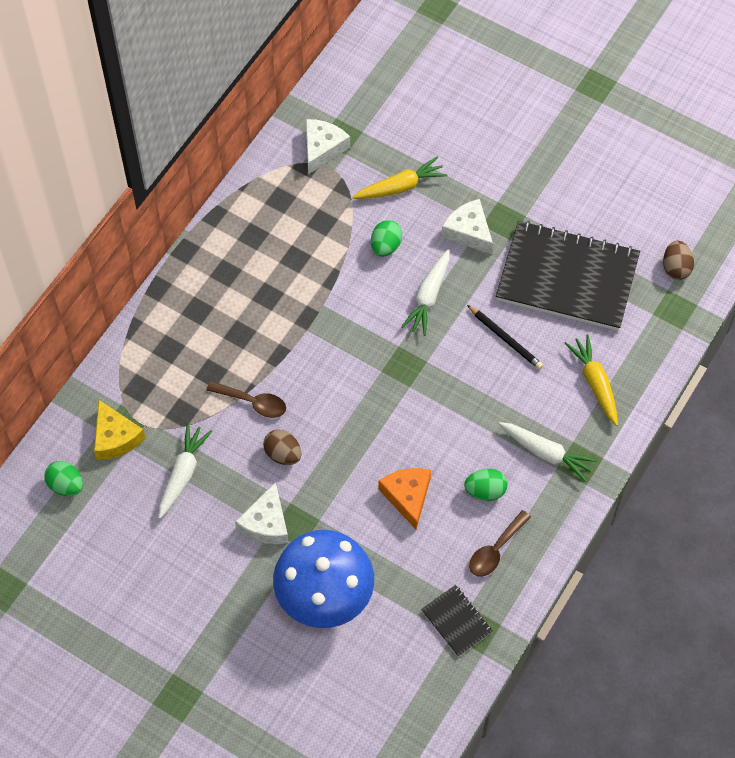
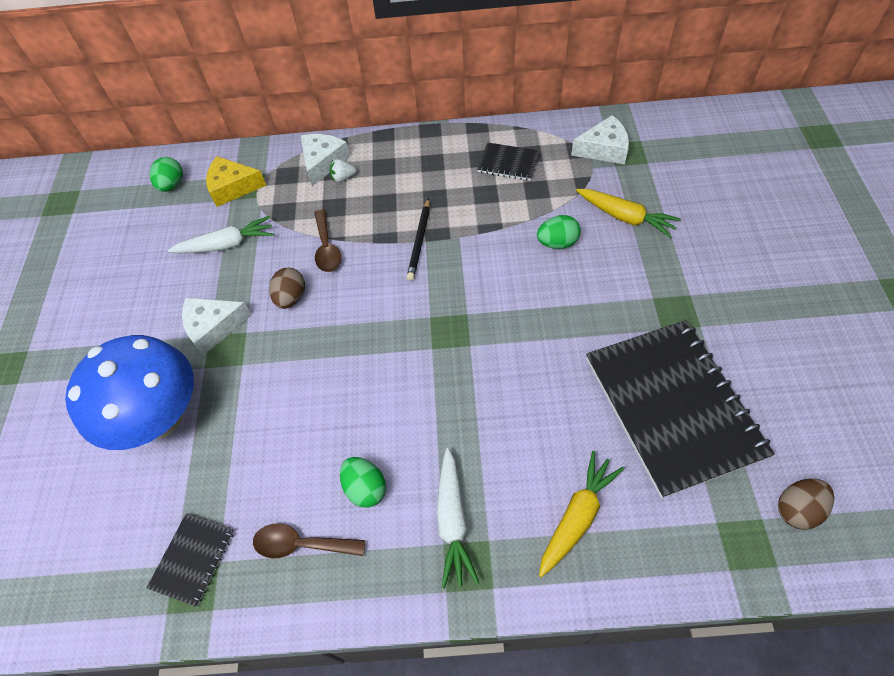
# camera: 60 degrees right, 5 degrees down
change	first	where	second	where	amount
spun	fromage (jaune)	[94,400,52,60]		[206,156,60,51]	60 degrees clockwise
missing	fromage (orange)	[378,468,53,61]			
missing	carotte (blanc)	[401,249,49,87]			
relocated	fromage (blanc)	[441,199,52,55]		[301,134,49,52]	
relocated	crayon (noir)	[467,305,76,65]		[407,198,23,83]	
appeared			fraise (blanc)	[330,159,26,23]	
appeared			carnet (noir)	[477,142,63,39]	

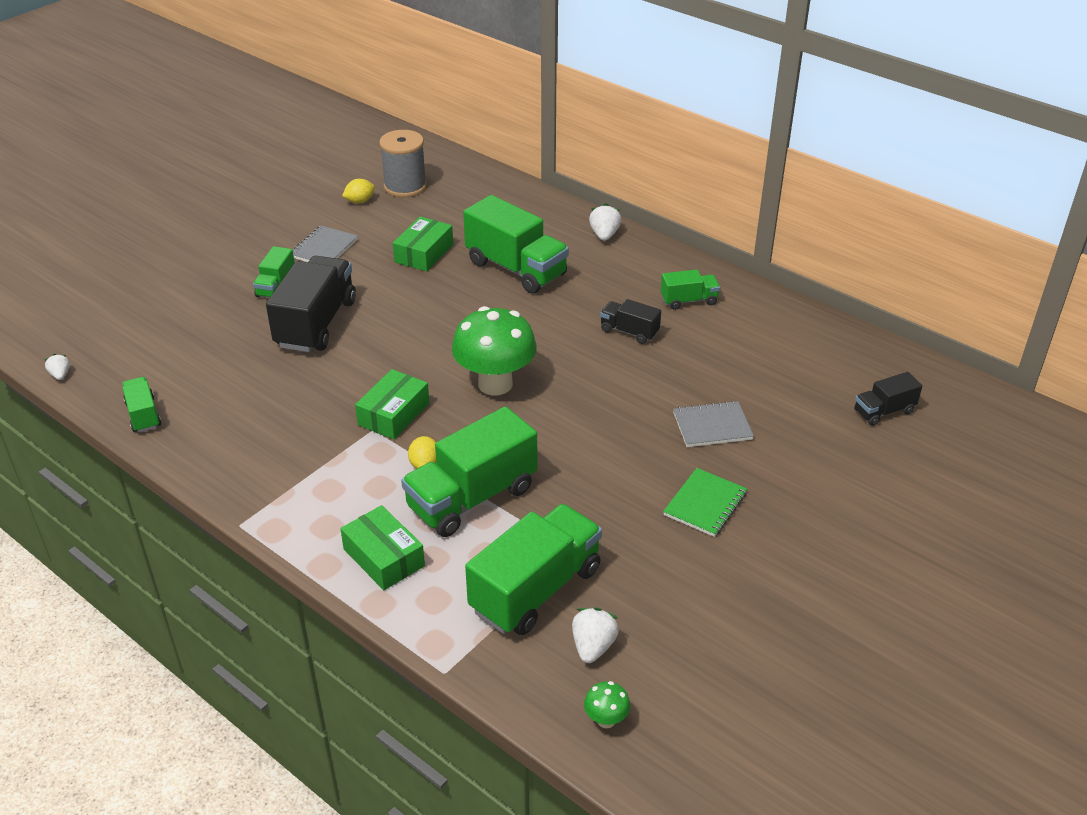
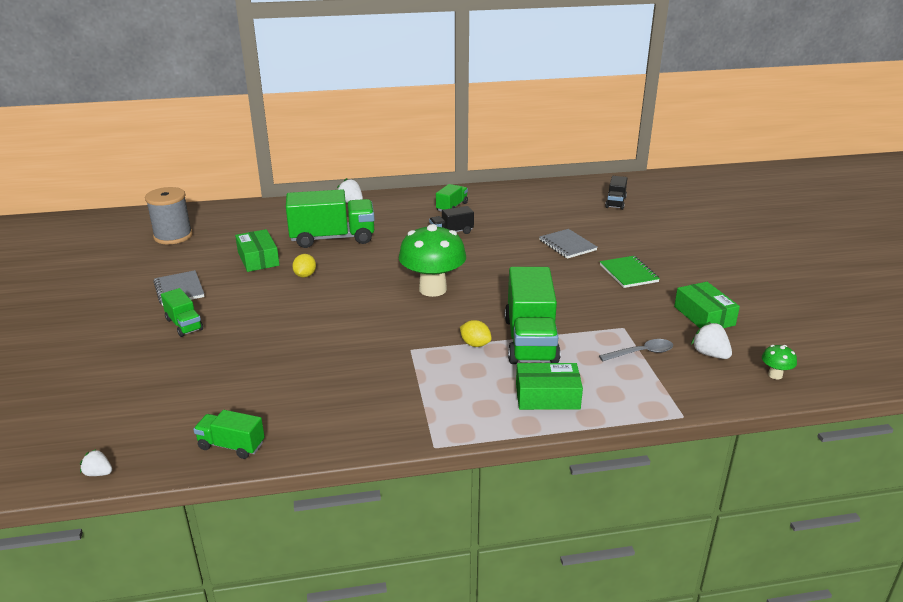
# camera: 50 degrees left, 10 degrees down
change	first	where	second	where	amount
missing	camion (noir)	[266,256,90,96]			
relocated	citron (jaune)	[342,179,33,25]		[292,254,24,24]	
relocated	boîte (vert)	[355,369,75,70]		[674,282,66,46]	
exchanged	camion (vert)	[465,504,137,131]	cuillère (gris)	[599,339,74,22]	
spun	carnet (gris)	[673,401,81,46]		[540,229,58,30]	60 degrees counterclockwise

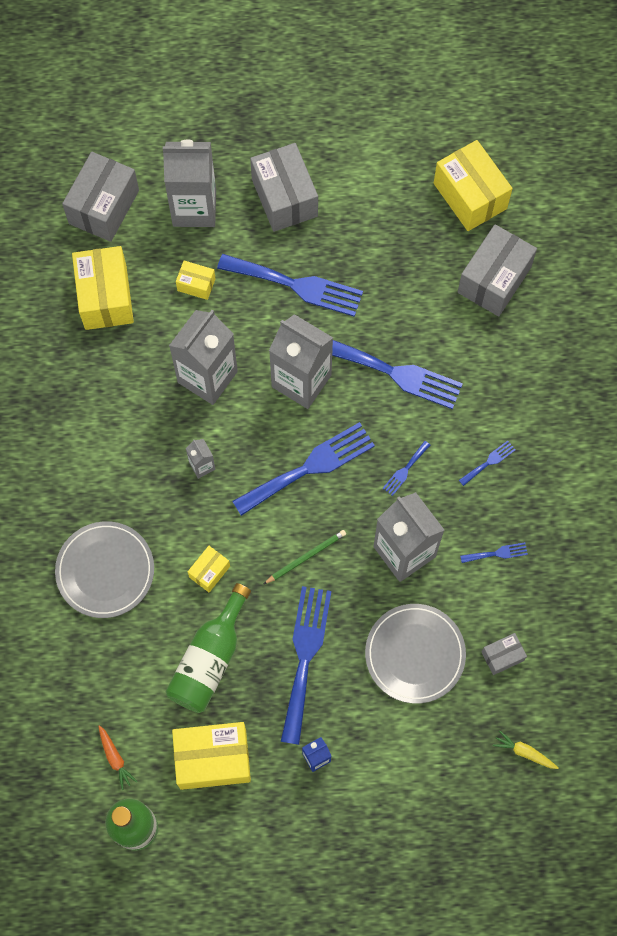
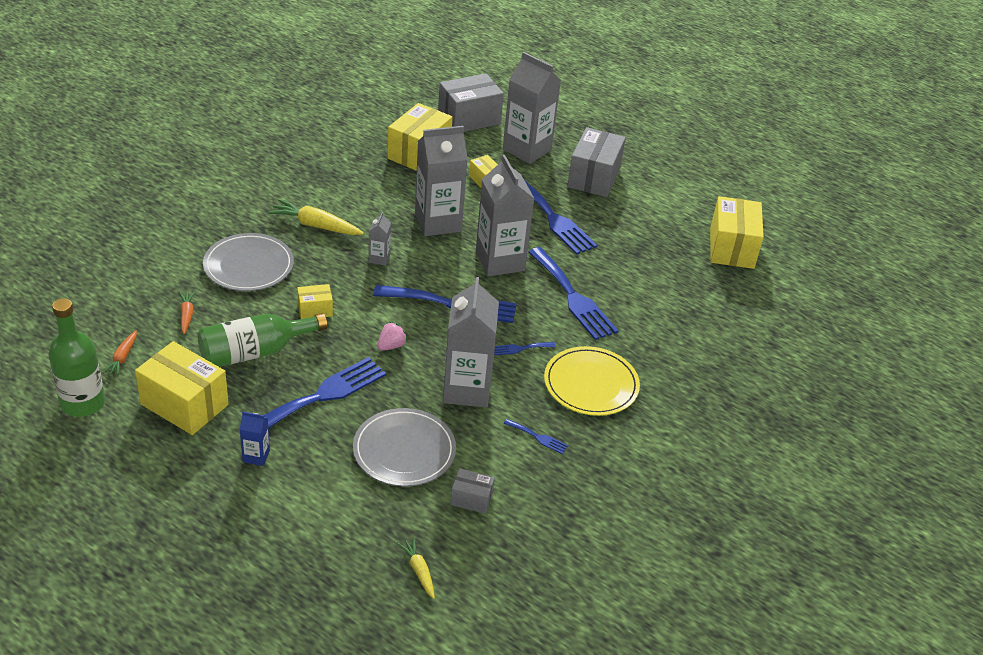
# camera: 35 degrees right, 30 degrees down
change	first	where	second	where	amount
exchanged	crayon (vert)	[264,530,82,54]	fraise (rose)	[377,322,30,29]	
missing	boîte (gris)	[458,224,79,92]			
exchanged	fourchette (bleu)	[459,441,57,45]	assiette (jaune)	[544,346,96,70]	
appeared			carotte (orange)	[179,291,16,44]	
appeared			carotte (jaune)	[268,199,96,36]	

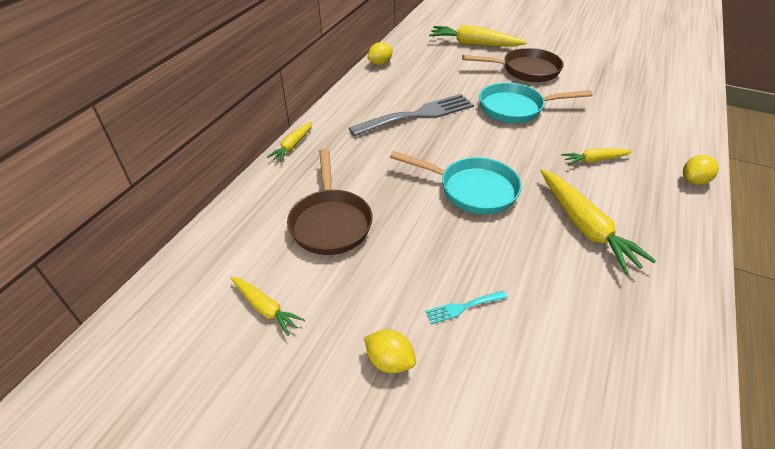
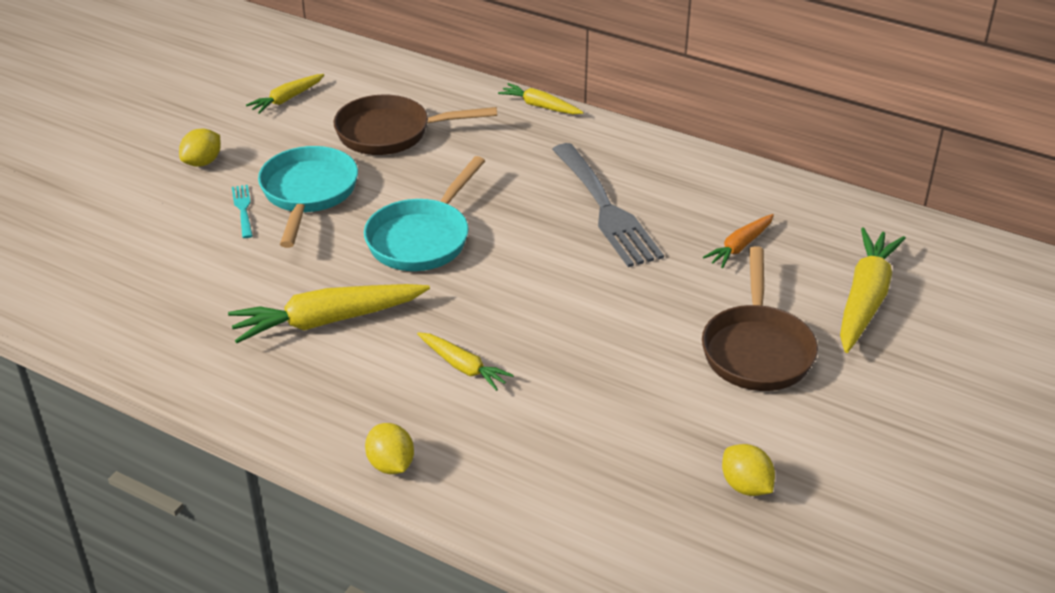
# camera: 95 degrees right, 5 degrees down
change	first	where	second	where	amount
relocated	citron (jaune)	[368,42,25,23]		[722,444,53,52]	
relocated	poêle (turquoise)	[479,82,114,41]		[258,146,100,102]	
spun	carotte (jaune)	[561,148,72,17]		[417,332,97,59]	135 degrees clockwise
appeared			carotte (orange)	[703,214,71,54]	

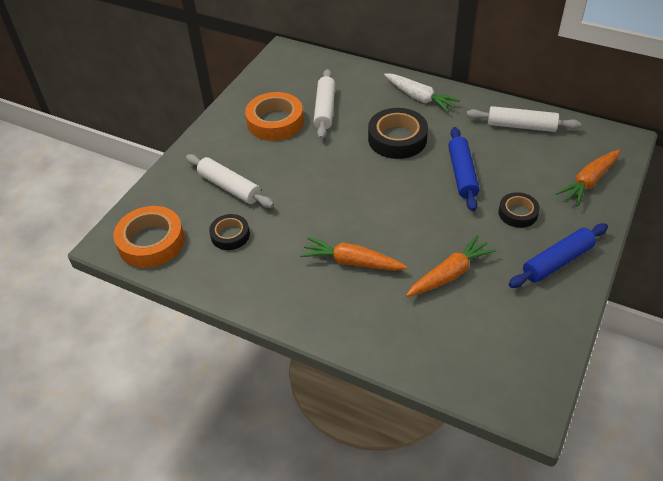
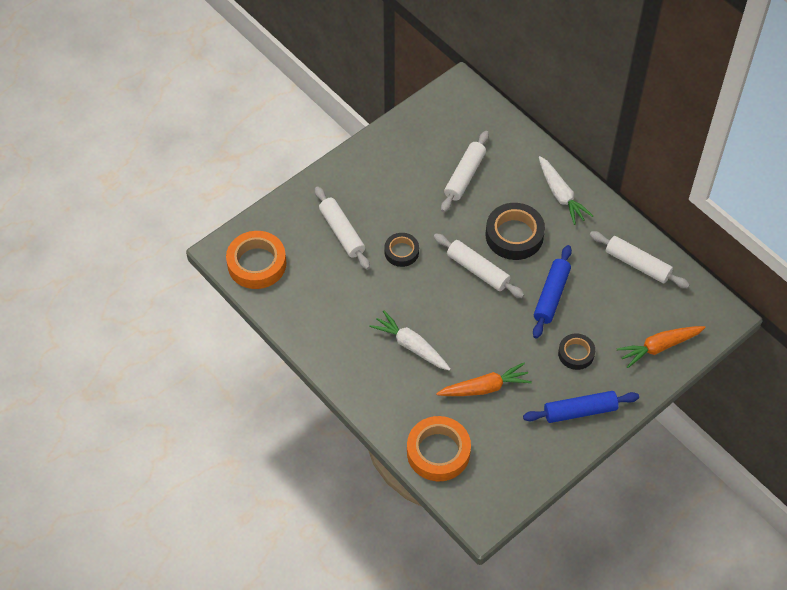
# camera: 20 degrees right, 10 degrees up
change	first	where	second	where	amount
relocated	ruban adhésif (noir)	[209,214,41,36]		[385,233,34,34]	
relocated	ruban adhésif (orange)	[245,92,59,49]		[407,416,64,65]	
colour	carotte (orange)	[300,237,107,34]	carotte (blanc)	[370,311,81,60]	
appeared			rouleau à pâtisserie (blanc)	[434,233,90,65]	

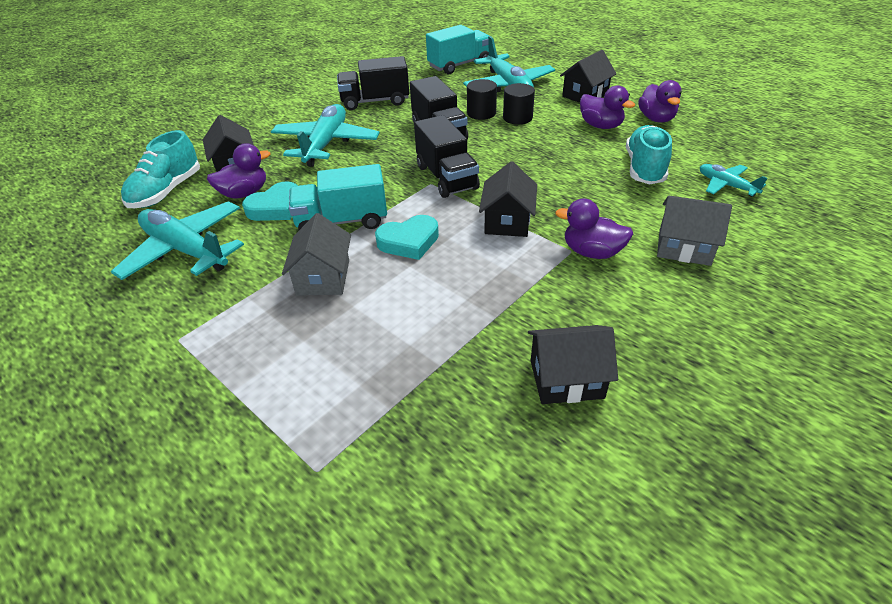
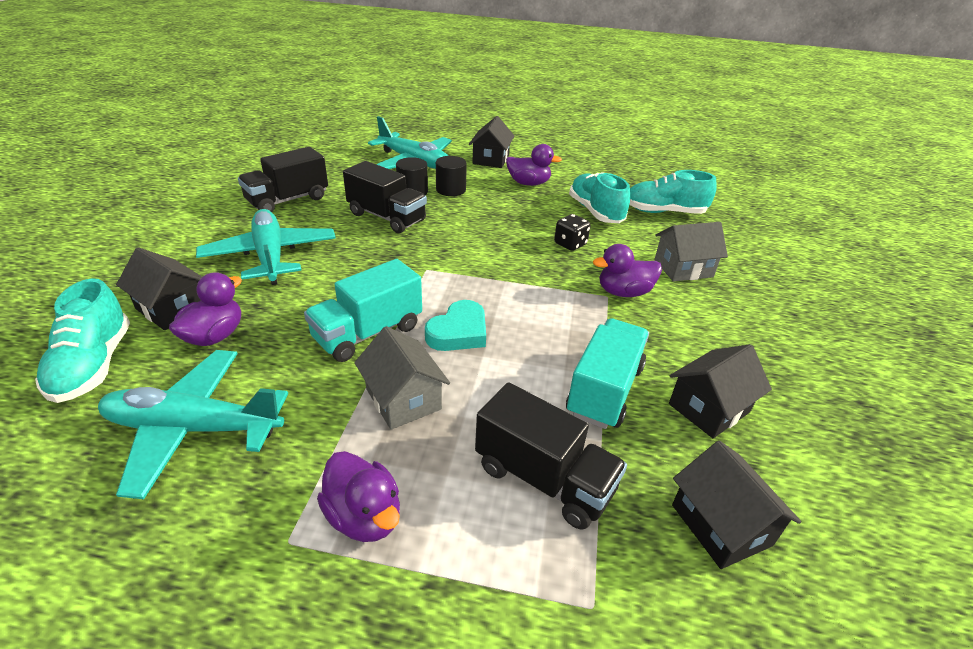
# camera: 35 degrees left, 5 degrees down
change	first	where	second	where	amount
missing	cœur (turquoise)	[242,181,56,40]			
relocated	camion (noir)	[414,115,66,83]		[475,382,152,148]	
relocated	camion (turquoise)	[426,25,63,49]		[566,318,83,111]	
relocated	maison (noir)	[479,161,58,76]		[672,441,129,128]	
relocated	canard (violet)	[638,80,44,43]		[317,451,83,91]	
exchanged	avion (turquoise)	[700,164,67,33]	chaussure (turquoise)	[629,170,87,44]	
appeared			dé (noir)	[554,214,37,37]	

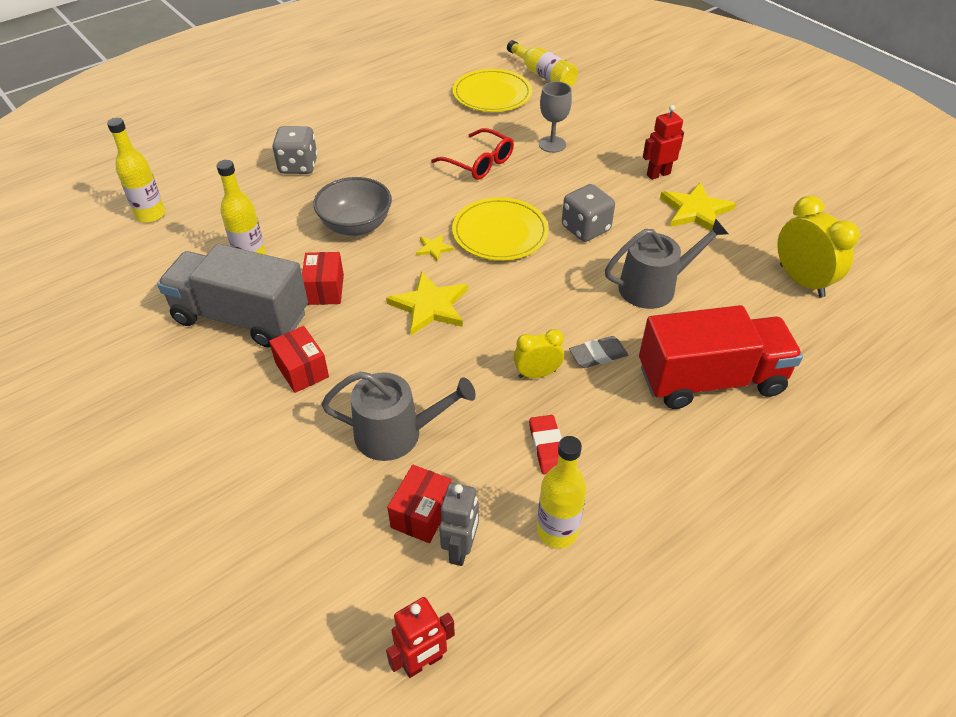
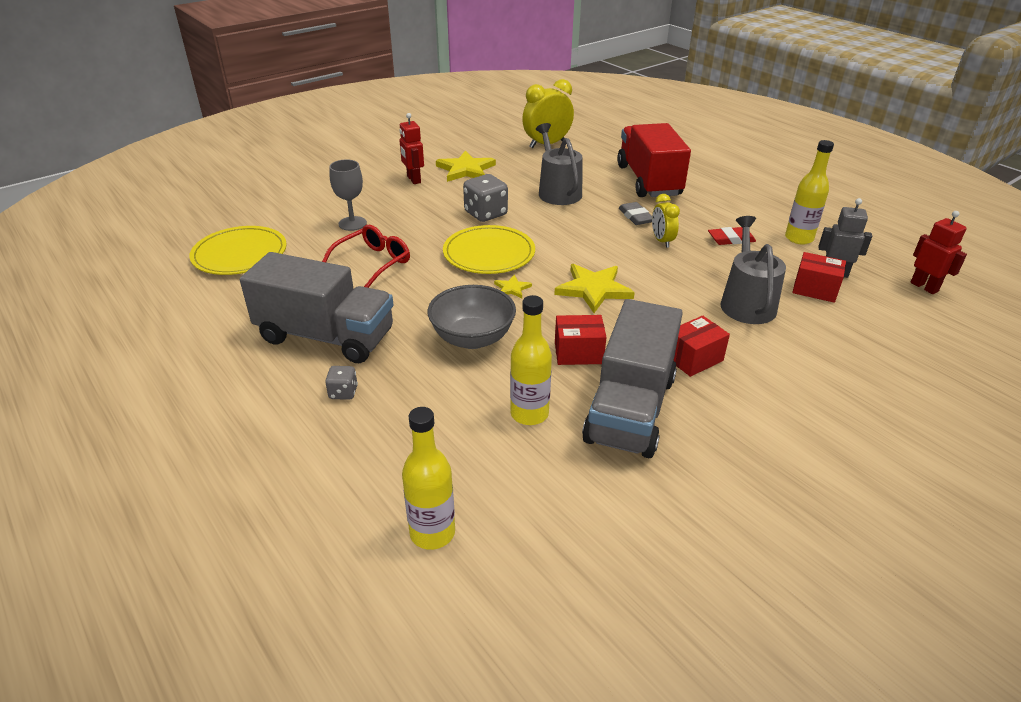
# camera: 90 degrees left, 10 degrees down
change	first	where	second	where	amount
size	dé (gris)	[272,126,46,48]		[325,366,33,34]	x0.54
missing	bouteille (jaune)	[507,40,71,47]			
appeared			camion (gris)	[240,252,153,111]	

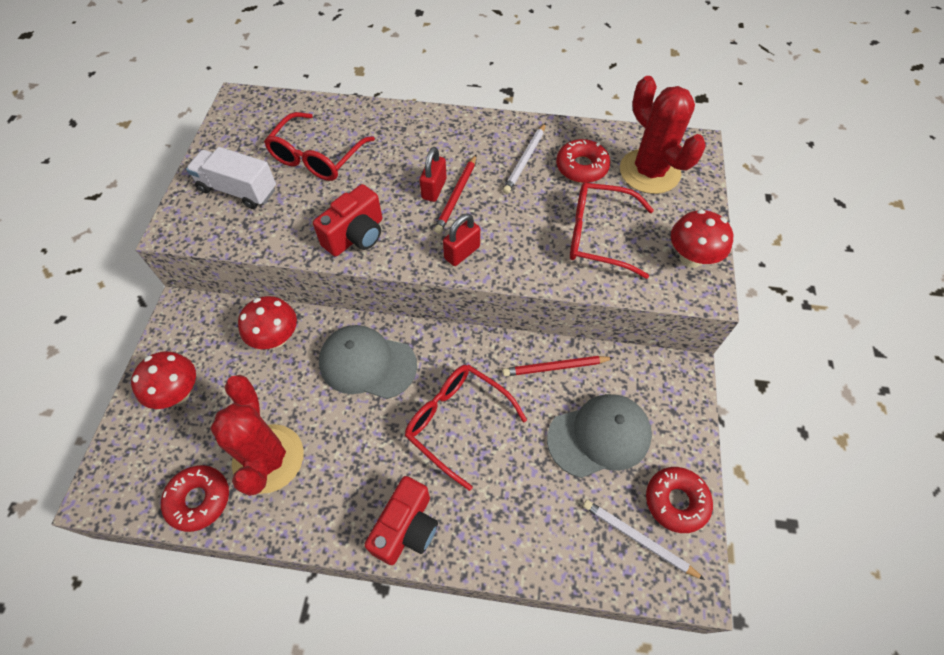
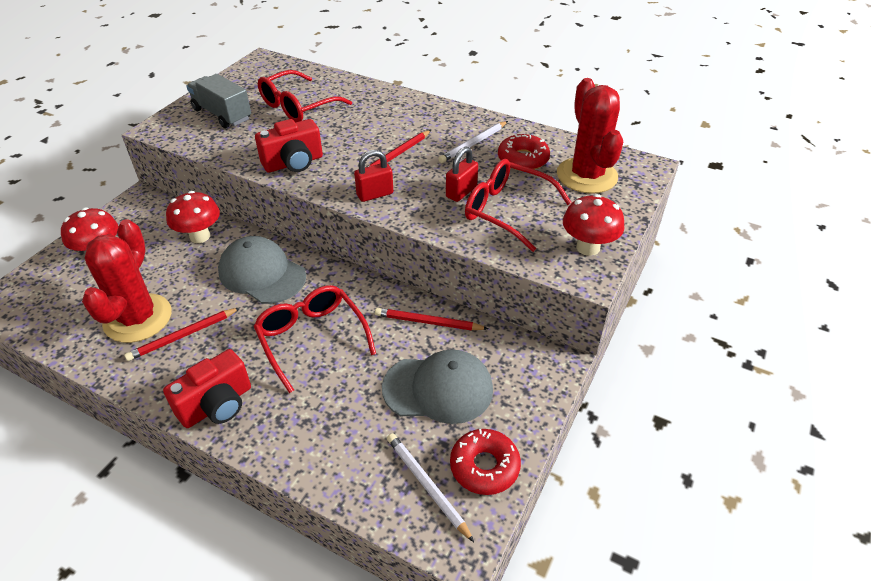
# camera: 20 degrees right, 15 degrees down
change	first	where	second	where	amount
missing	beignet (rouge)	[161,465,68,67]			
colour	camion (blanc)	[186,147,90,62]	camion (gris)	[186,74,65,54]	
relocated	cadenas (rouge)	[420,147,27,55]		[446,146,32,56]	
appeared			crayon (rouge)	[124,308,116,53]	

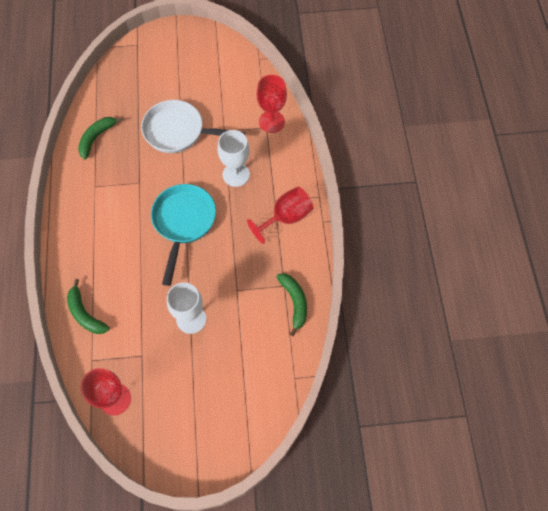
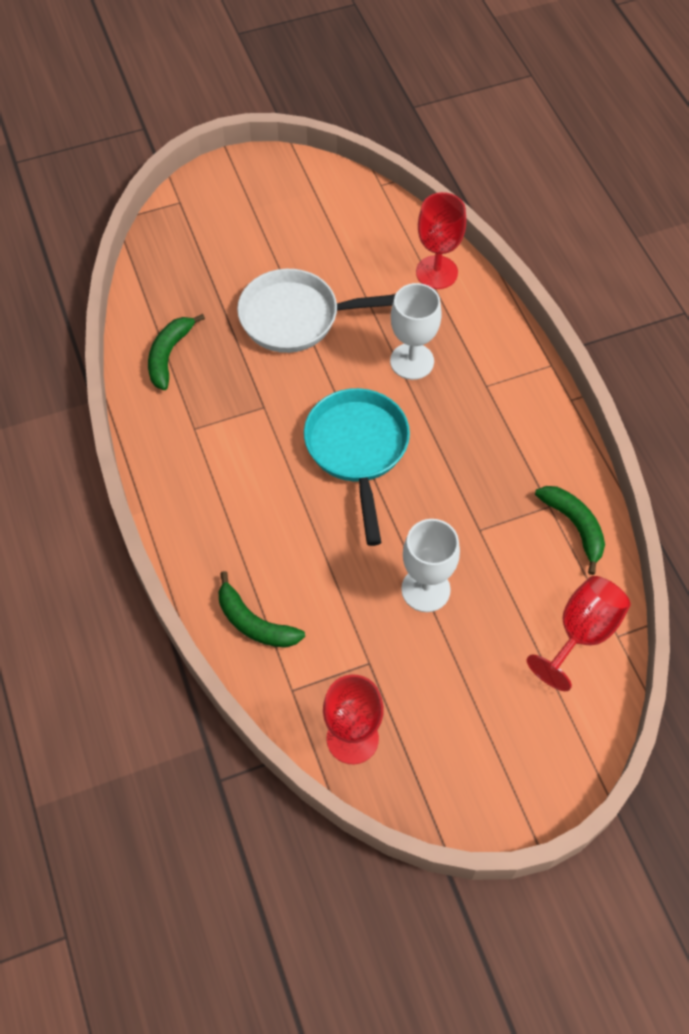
# camera: 15 degrees left, 5 degrees down
change	first	where	second	where	amount
relocated	verre à pied (rouge)	[247,187,66,57]		[527,576,103,115]	

